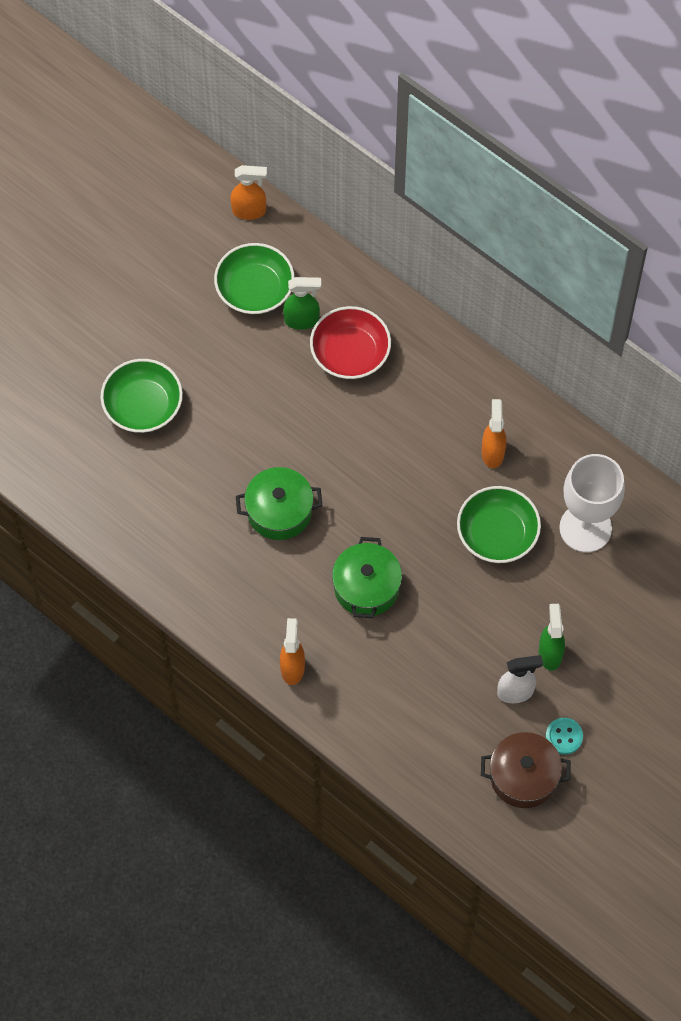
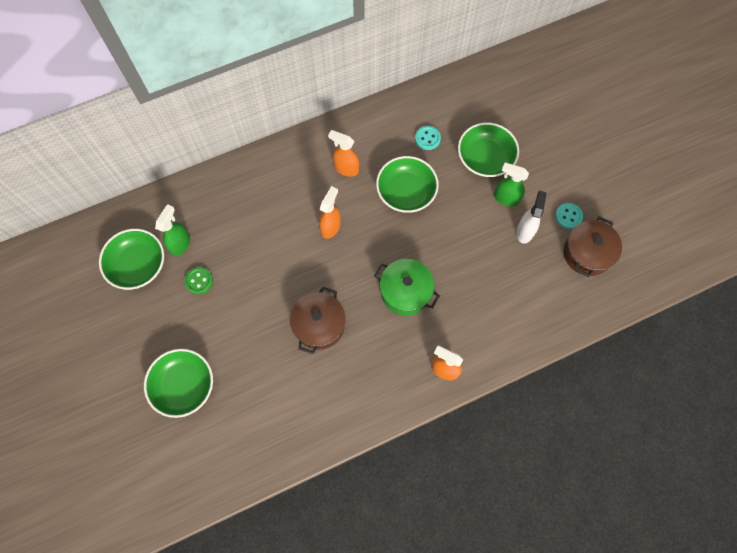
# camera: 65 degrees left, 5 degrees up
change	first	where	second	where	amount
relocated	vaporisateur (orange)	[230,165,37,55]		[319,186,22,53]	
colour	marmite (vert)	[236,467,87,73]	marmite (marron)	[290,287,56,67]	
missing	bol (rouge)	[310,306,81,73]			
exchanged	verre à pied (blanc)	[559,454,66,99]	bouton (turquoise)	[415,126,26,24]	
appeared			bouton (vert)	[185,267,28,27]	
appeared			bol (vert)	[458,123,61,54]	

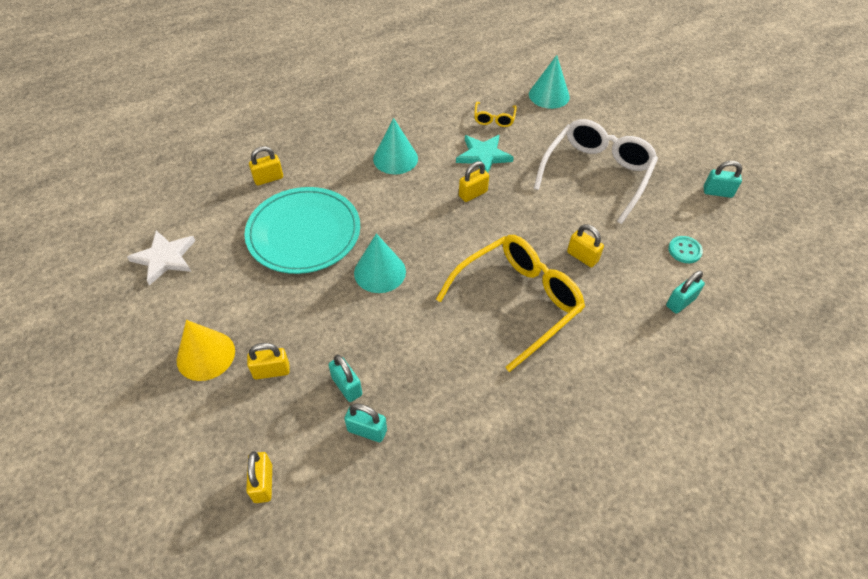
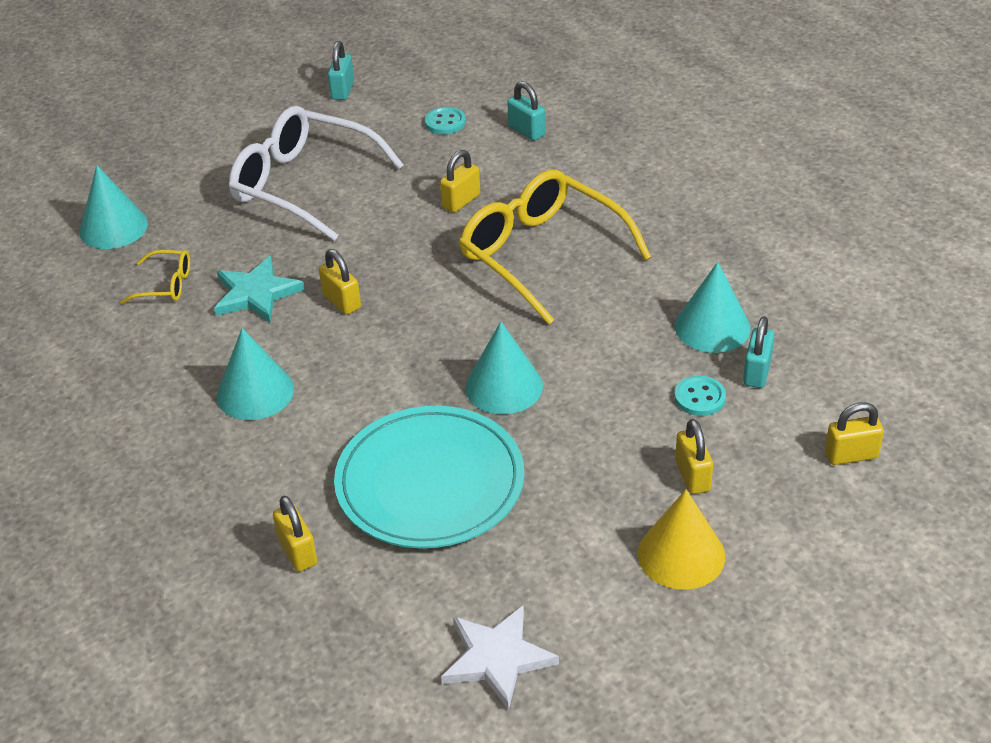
# camera: 90 degrees left, 10 degrees down
change	first	where	second	where	amount
exchanged	cadenas (turquoise)	[329,355,33,47]	bouton (turquoise)	[674,375,52,41]	
appeared			cône (turquoise)	[675,262,75,91]	

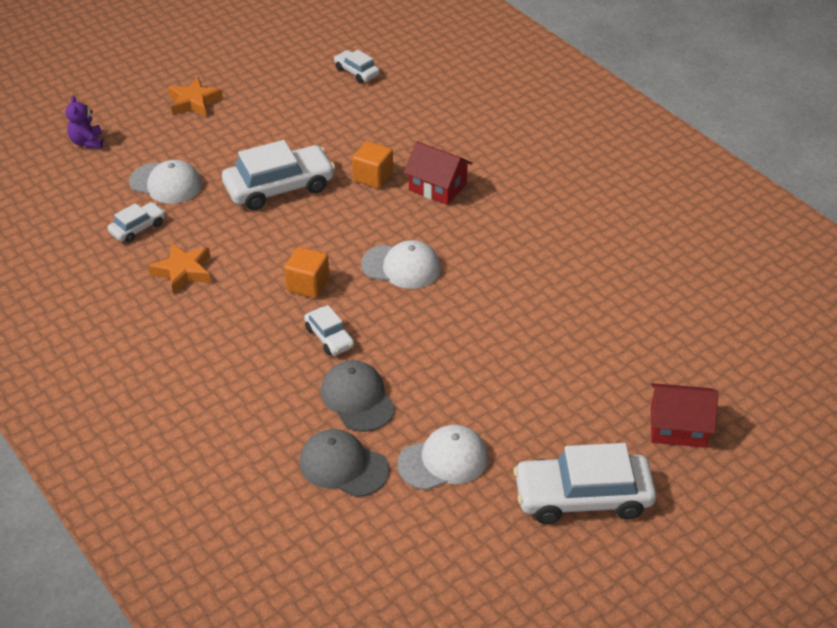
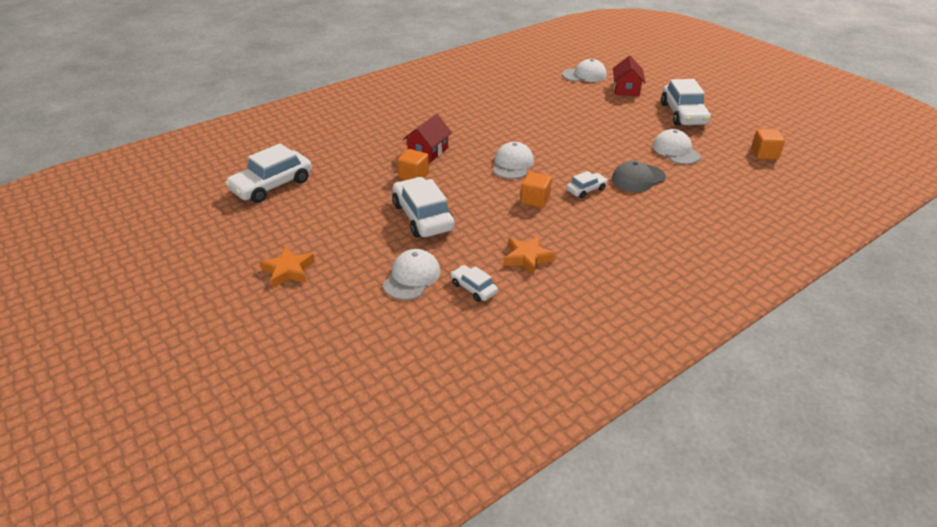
# camera: 90 degrees left, 5 degrees down
change	first	where	second	where	amount
missing	ours en peluche (violet)	[66,96,37,52]			
missing	casquette (gris)	[300,429,89,68]			
size	voiture (blanc)	[334,50,46,33]		[225,143,87,60]	x1.95
appeared			casquette (blanc)	[562,59,45,23]	
appeared			cube (orange)	[751,129,34,30]	

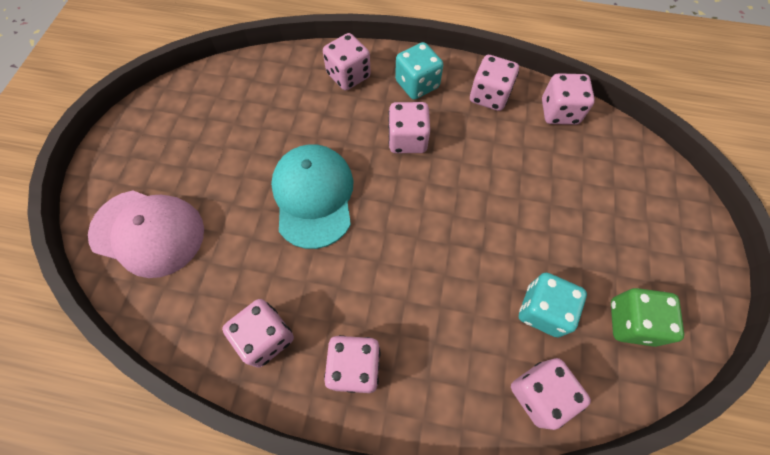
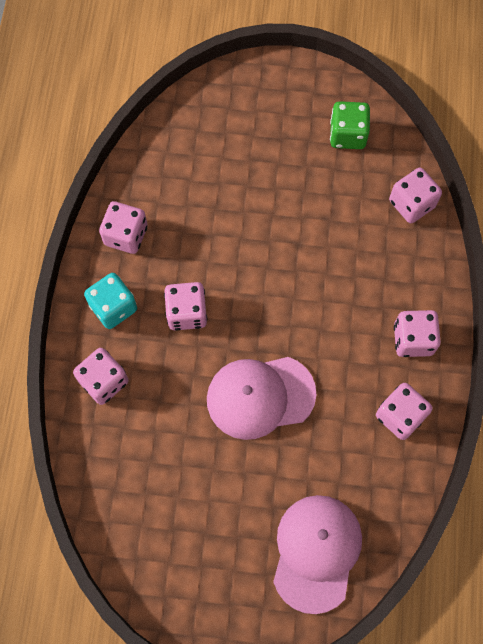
# camera: 95 degrees left, 5 degrees up
change	first	where	second	where	amount
colour	casquette (turquoise)	[271,144,82,105]	casquette (rose)	[207,357,109,83]	
missing	dé (turquoise)	[519,273,68,65]			
missing	dé (rose)	[542,73,53,52]			

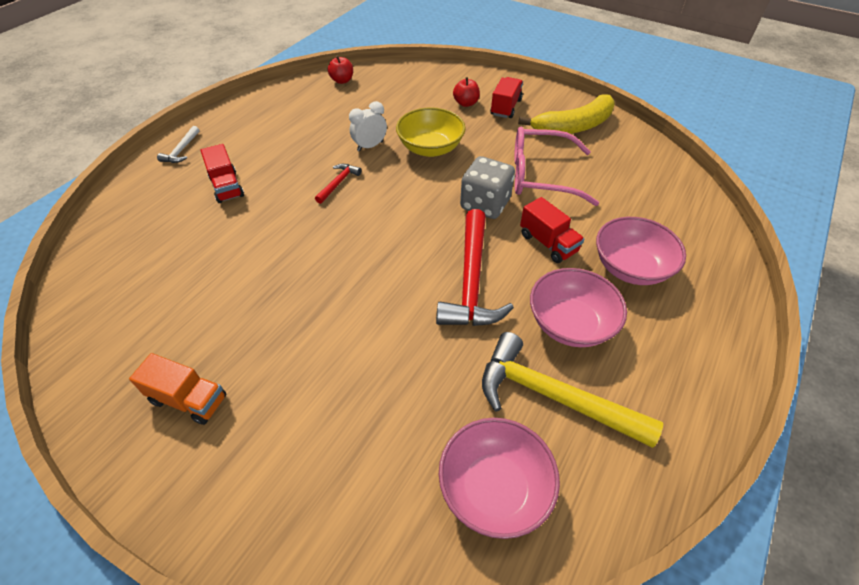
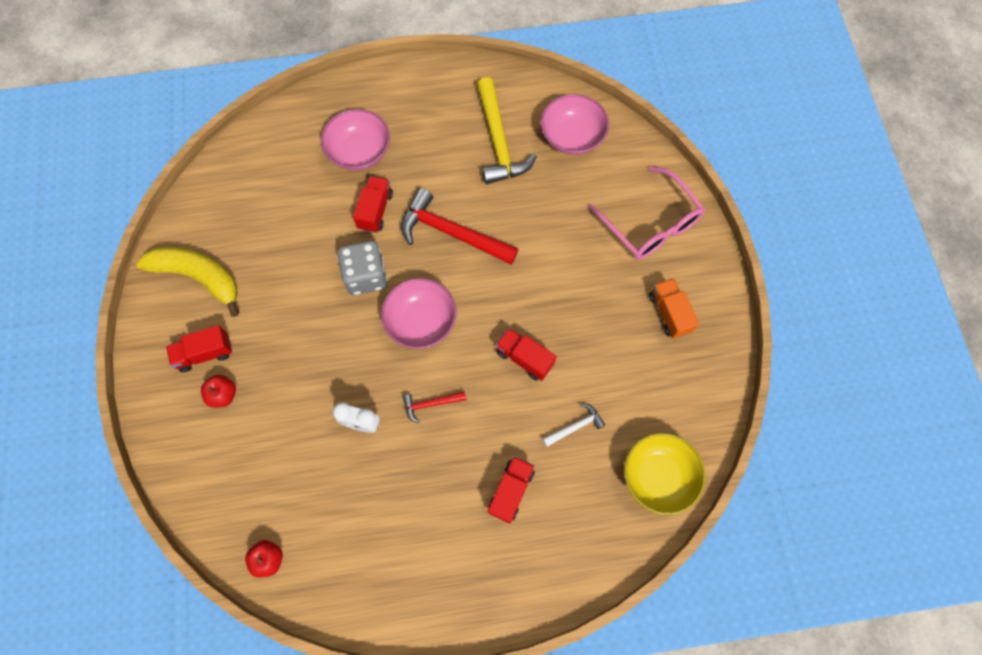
# camera: 130 degrees left, 20 degrees up
change	first	where	second	where	amount
relocated	marteau (blanc)	[157,126,43,37]		[542,403,63,44]	
relocated	bol (jaune)	[396,107,70,50]		[624,433,82,82]	
spun	marteau (rouge)	[436,209,78,117]		[401,188,117,77]	120 degrees counterclockwise
relocated	lunettes (rose)	[514,127,85,79]		[588,166,117,94]	
relocated	bol (rose)	[530,268,97,79]		[381,278,76,71]	
appeared			camion (rouge)	[496,328,61,53]	

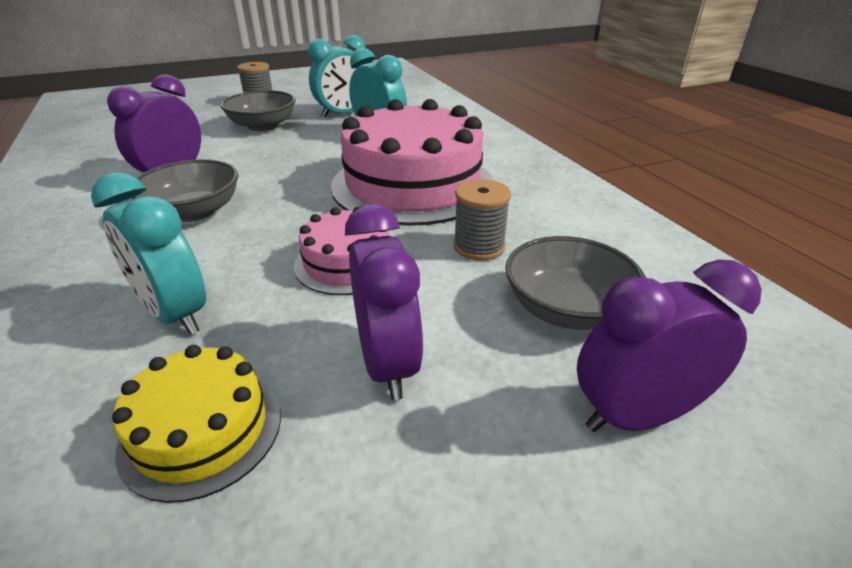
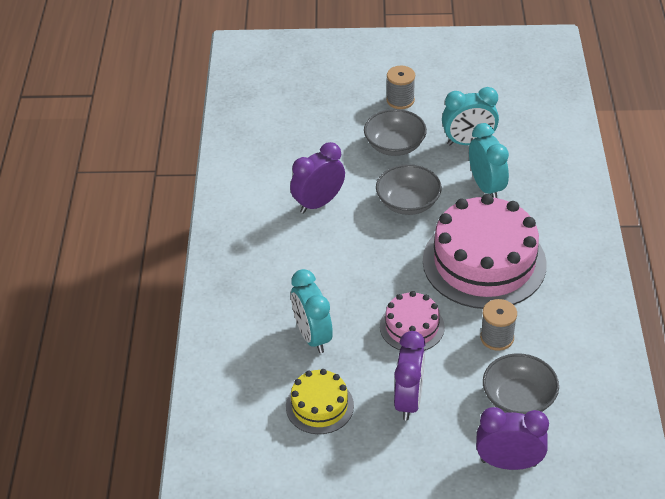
# camera: 25 degrees right, 10 degrees up
change	first	where	second	where	amount
relocated	bol (gris)	[132,159,106,63]		[376,164,66,51]	

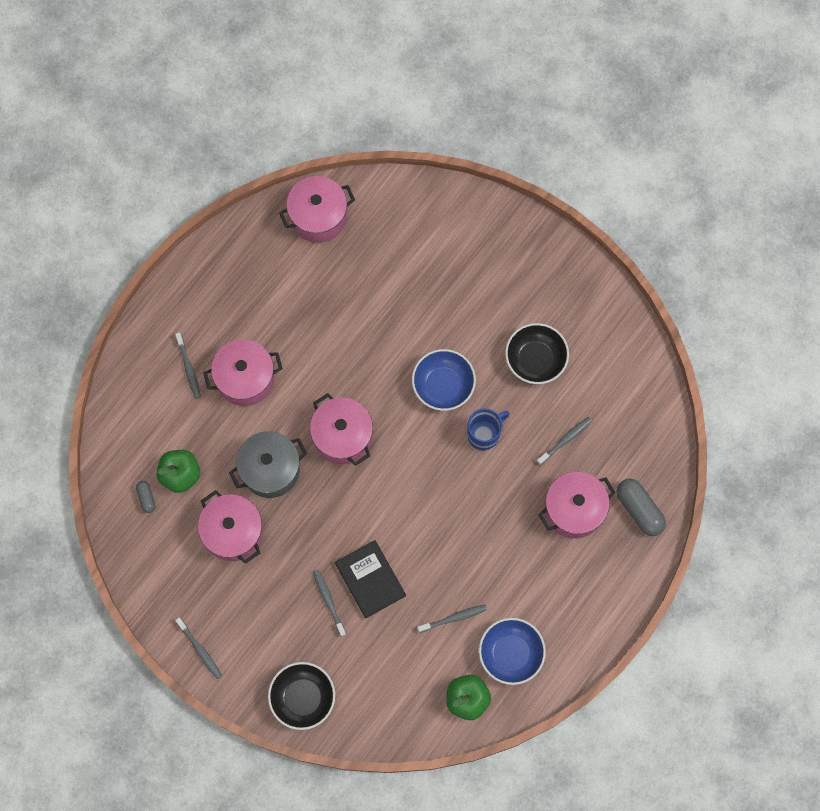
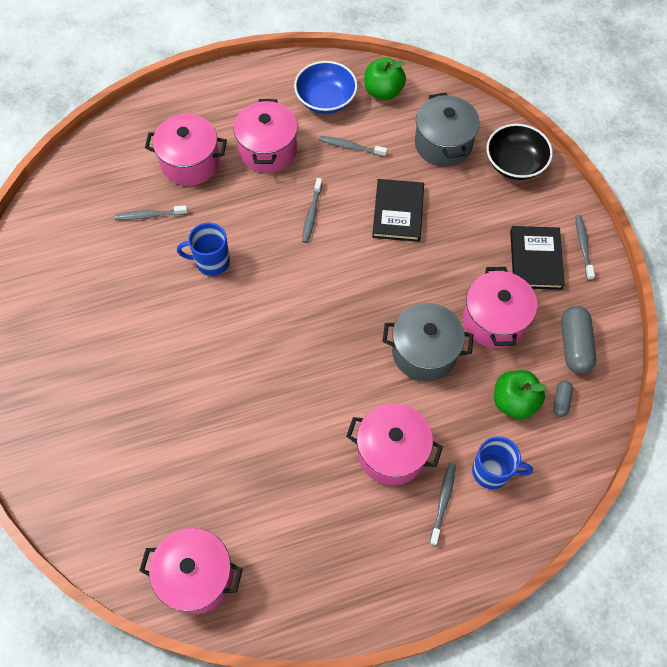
# camera: 145 degrees left, 10 degrees down
change	first	where	second	where	amount
relocated	marmite (rose)	[310,393,63,73]		[234,99,64,74]	
relocated	brosse à dents (gris)	[313,569,33,68]		[302,178,20,65]	
missing	bol (bleu)	[412,349,64,62]			
missing	bol (noir)	[505,323,64,61]			
relocated	gélule (gris)	[616,479,50,57]		[561,306,36,68]	
appeared			marmite (gris)	[415,93,65,74]	
appeared			tasse (bleu)	[472,436,61,53]	
appeared			livre (noir)	[510,226,55,64]	

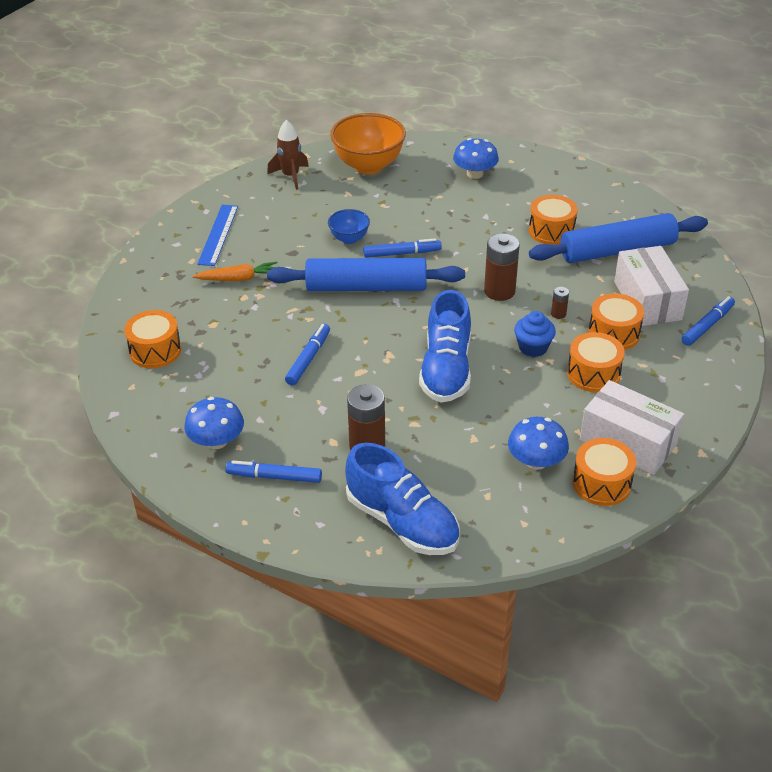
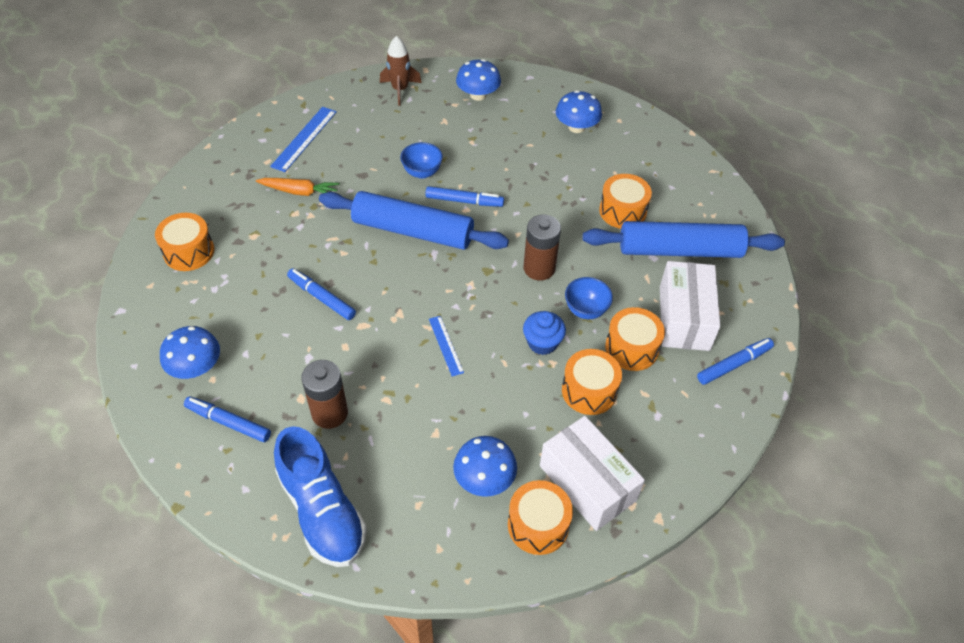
# camera: 15 degrees right, 10 degrees up
change	first	where	second	where	amount
spun	feutre (bleu)	[285,324,45,62]		[287,268,69,52]	90 degrees counterclockwise
exchanged	bol (orange)	[330,113,76,61]	champignon (bleu)	[456,59,45,42]	
exchanged	chaussure (bleu)	[419,290,52,113]	règle (bleu)	[429,316,35,61]	
exchanged	pile (marron)	[551,287,18,32]	bol (bleu)	[565,277,48,42]	

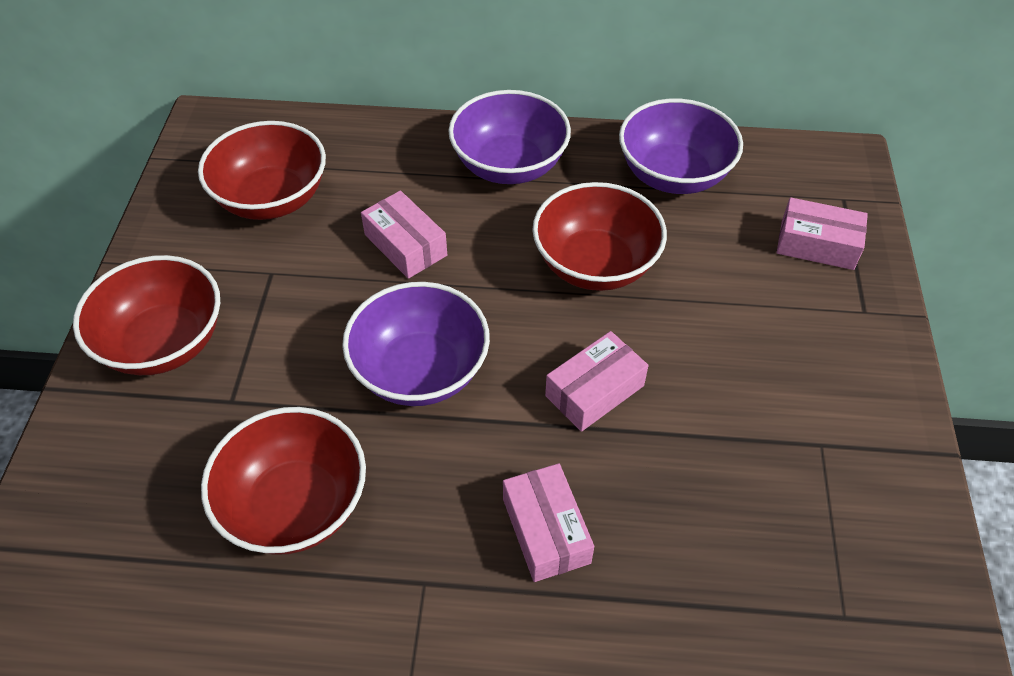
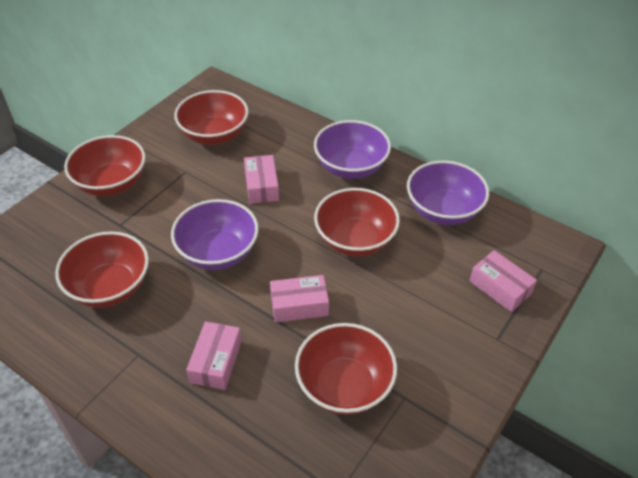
# camera: 30 degrees right, 5 degrees down
change	first	where	second	where	amount
appeared			bol (rouge)	[295,323,102,92]	

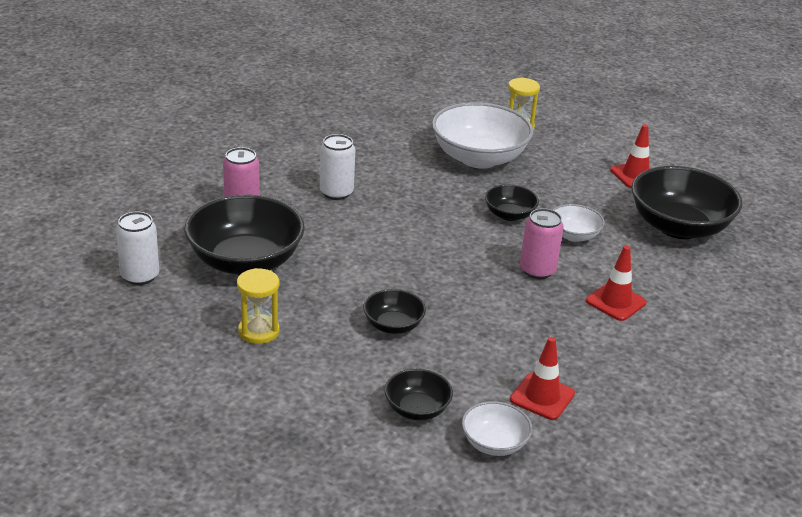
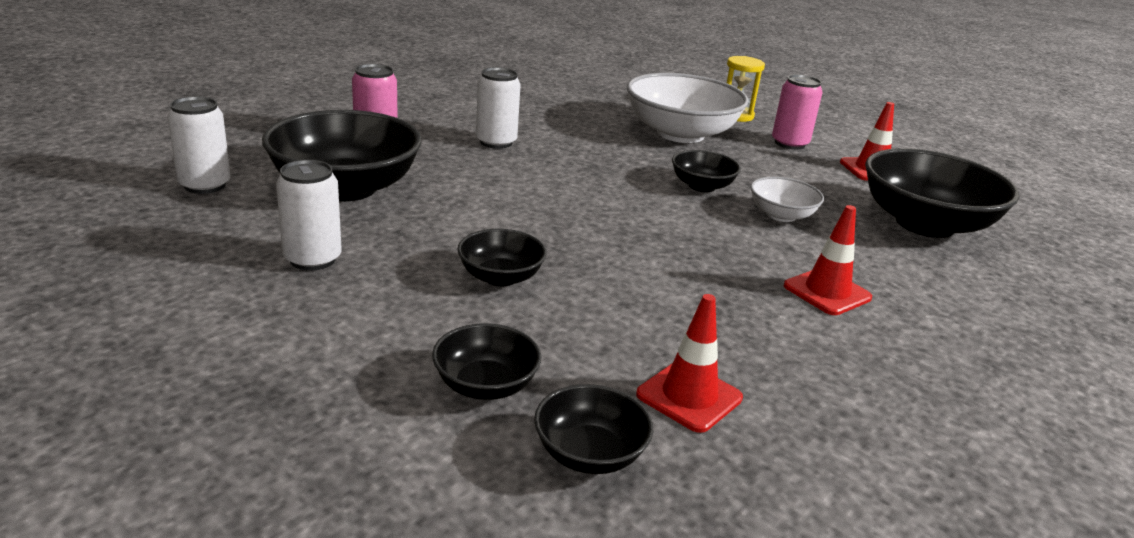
# camera: 10 degrees right, 5 degrees down
change	first	where	second	where	amount
exchanged	sablier (jaune)	[237,268,42,76]	canette (blanc)	[276,160,66,111]	
colour	bol (blanc)	[462,401,70,55]	bol (noir)	[534,384,120,90]	
relocated	canette (rose)	[520,208,44,71]		[772,74,51,76]	

